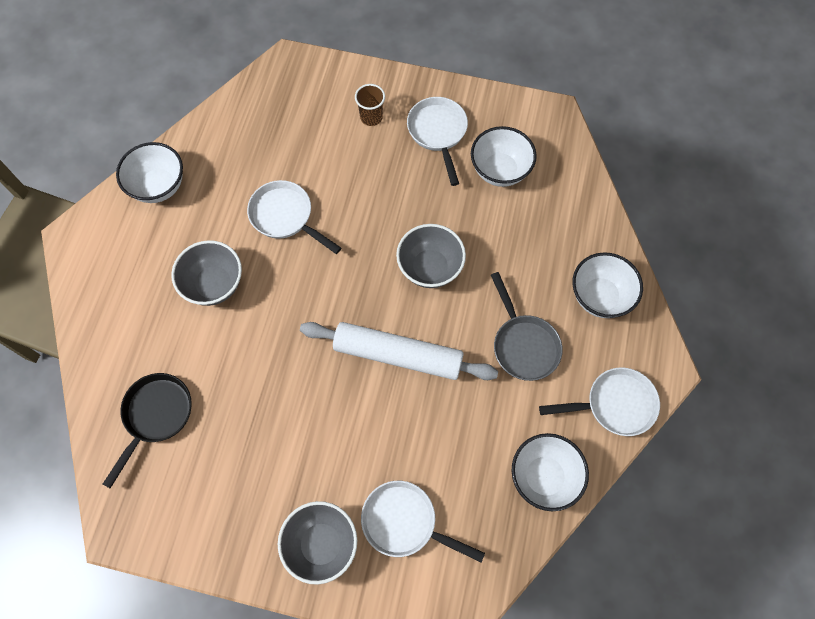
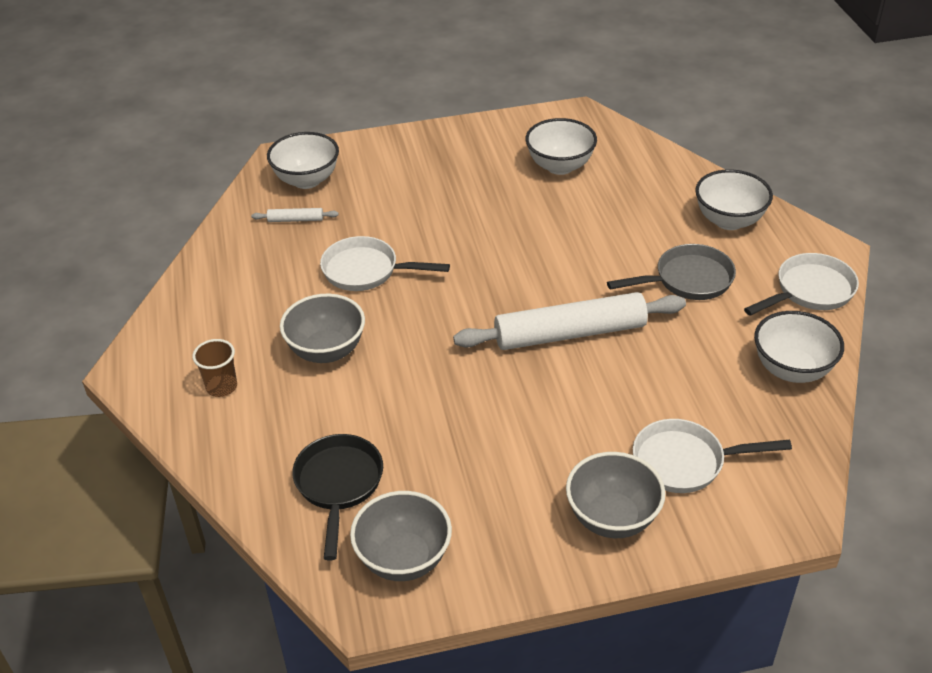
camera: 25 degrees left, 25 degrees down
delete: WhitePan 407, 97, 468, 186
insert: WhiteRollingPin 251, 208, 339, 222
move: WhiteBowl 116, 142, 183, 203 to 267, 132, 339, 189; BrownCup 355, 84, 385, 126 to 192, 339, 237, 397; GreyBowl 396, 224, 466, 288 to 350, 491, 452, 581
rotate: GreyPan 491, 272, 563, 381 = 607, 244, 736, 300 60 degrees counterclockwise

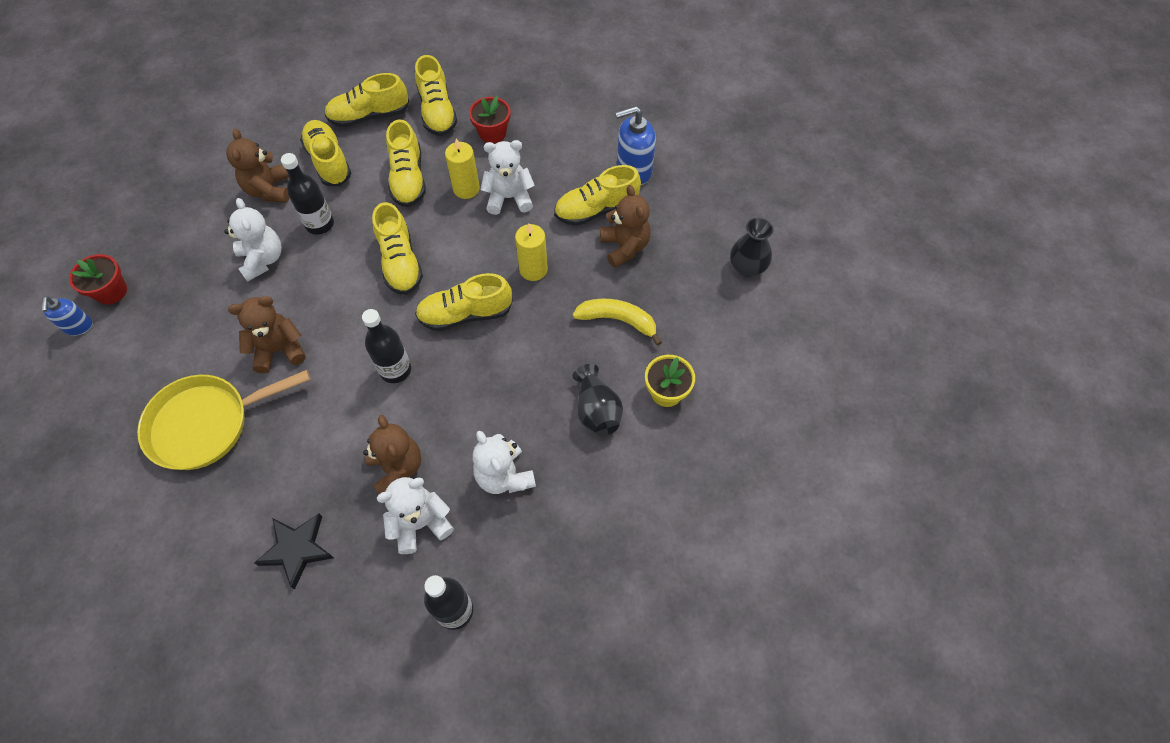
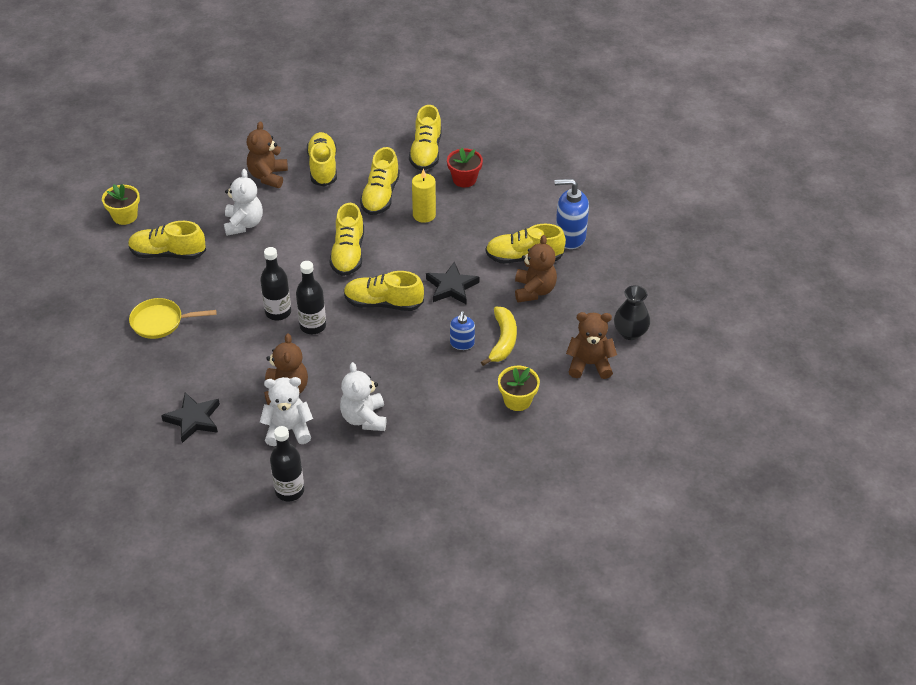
camera: 20 degrees right, 15 degrees down
delete: WhiteTeddyBear 480, 140, 535, 215; BlackVase 573, 364, 623, 436
move: BlueSoapDispenser 42, 296, 93, 336 to 450, 311, 475, 350; BrownTeddyBear 228, 296, 306, 373 to 566, 312, 617, 379; BlackBottle 281, 153, 334, 235 to 260, 247, 291, 321; YellowShoe 324, 73, 409, 127 to 128, 221, 206, 259
replace: YellowCandle 515, 224, 548, 281 to BlackStar 426, 262, 479, 304
recolor: RedFlowerPot 69, 254, 127, 305 to YellowFlowerPot 102, 184, 140, 225
rotate: YellowBanana 573, 299, 662, 346 = 481, 307, 517, 366 60 degrees clockwise
resize: YellowPan 137, 370, 311, 470 = 129, 298, 216, 339 x0.64

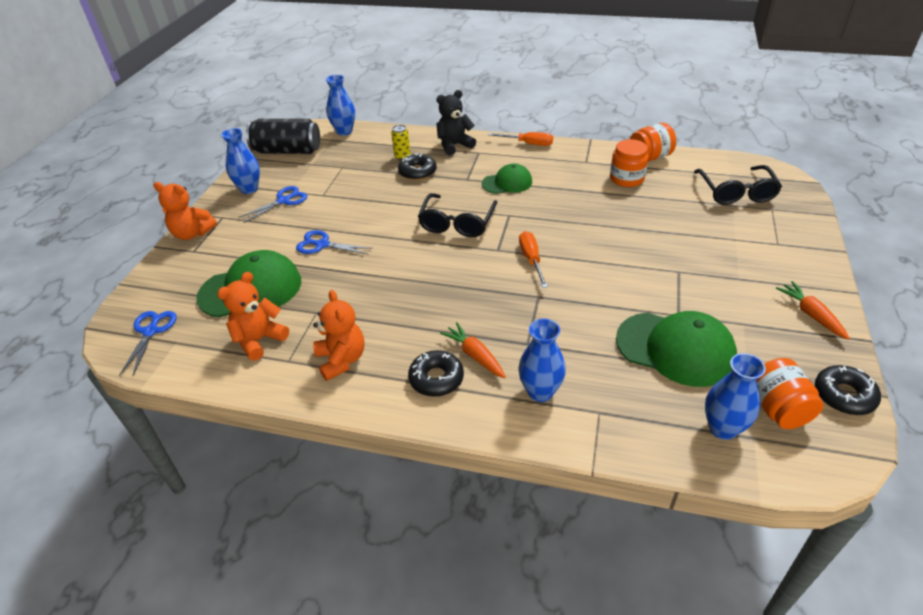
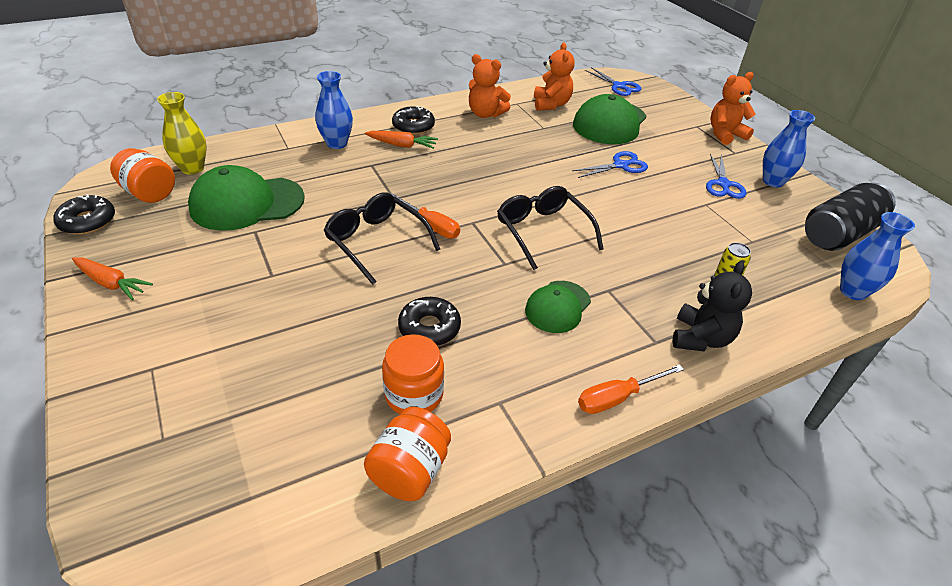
camera: 135 degrees right, 0 degrees up
move: BlackDonut 398, 153, 437, 180 to 398, 297, 461, 346; BlackGlasses 694, 165, 782, 205 to 324, 193, 440, 285
recolor: BlueVase 705, 353, 766, 440 to YellowVase 157, 92, 207, 175

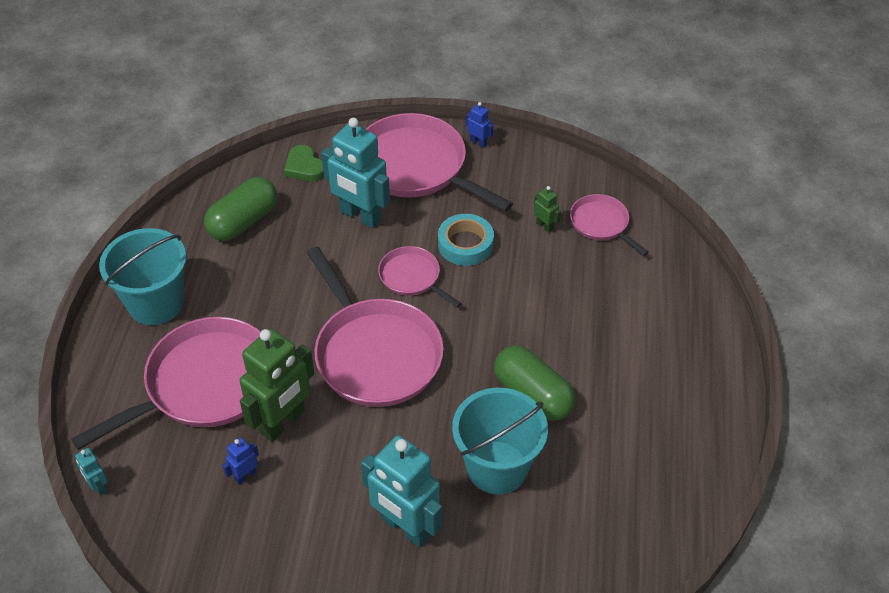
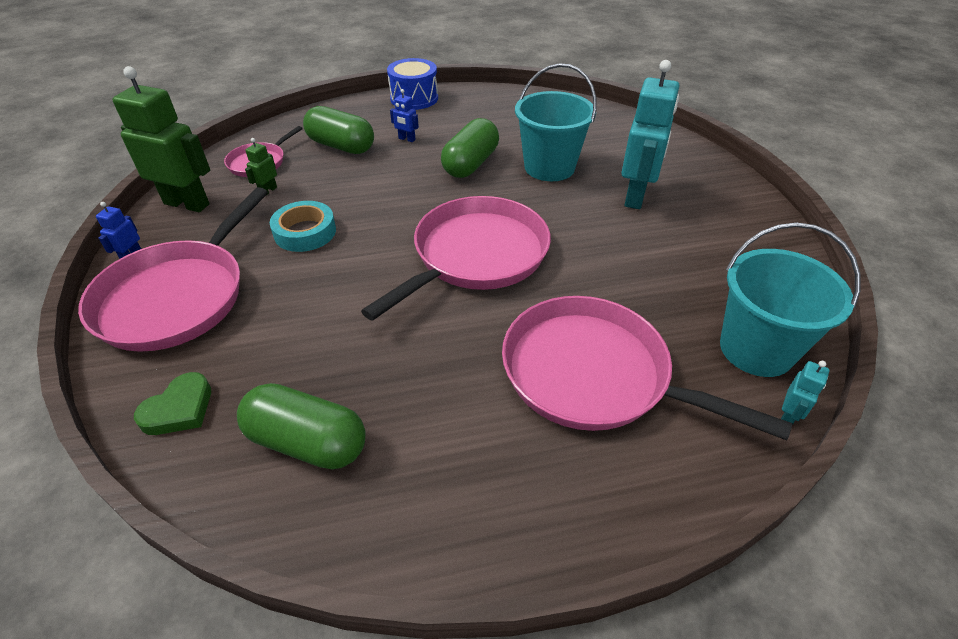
camera: 110 degrees left, 5 degrees down
delete: TurquoiseRobot 321, 118, 390, 228; PinkPan 378, 246, 462, 308
insert: GreenCapsule 303, 106, 374, 154; BlueDrum 387, 58, 438, 110
move: TurquoiseBucket 99, 228, 186, 325 to 720, 223, 861, 377; BlueRobot 222, 438, 259, 485 to 390, 89, 419, 142; GreenRobot 240, 329, 314, 442 to 112, 66, 210, 212

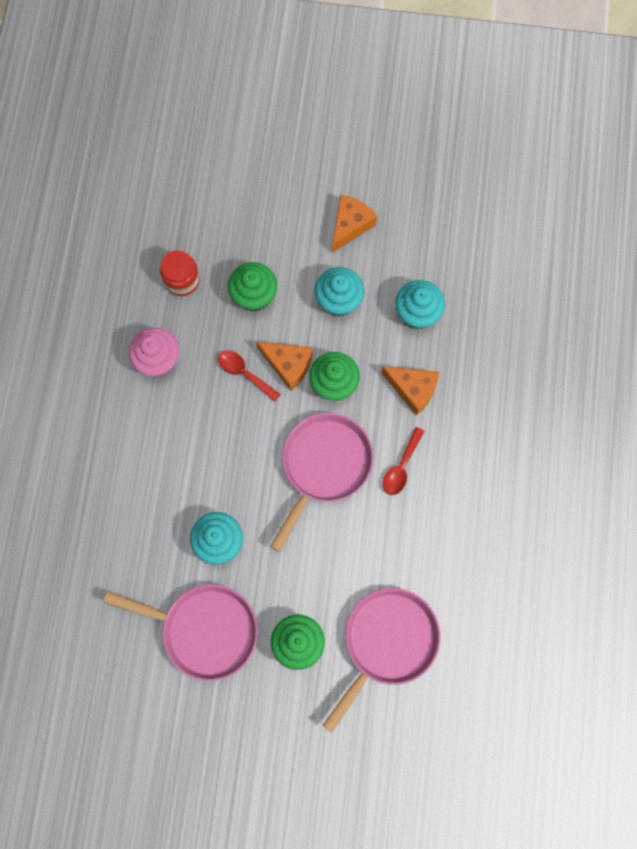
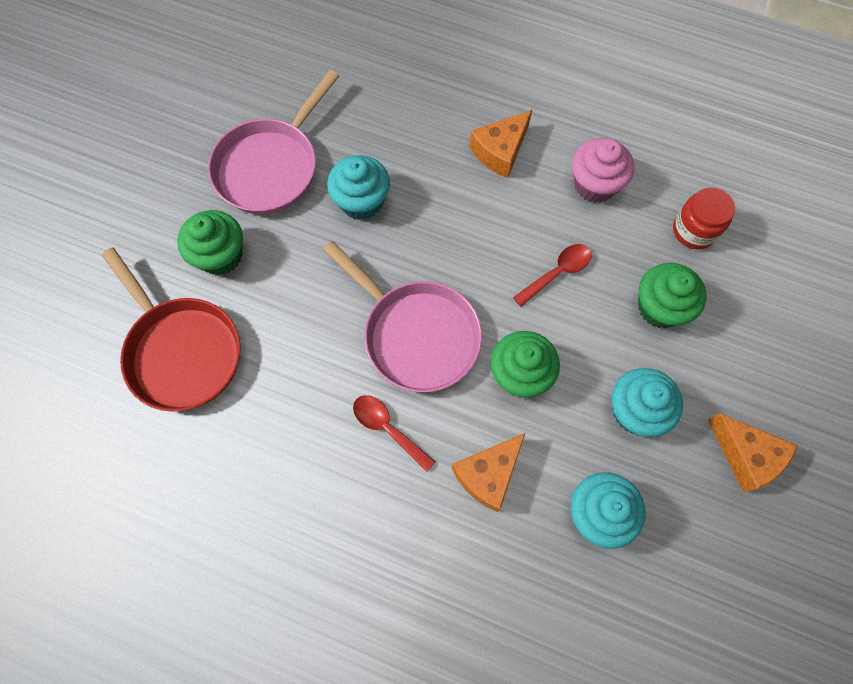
camera: 105 degrees right, 5 degrees down
move: OrangeCheese 256, 342, 312, 391 to 470, 110, 532, 178
recolor: PinkPan 322, 588, 440, 733 to RedPan 102, 248, 240, 412

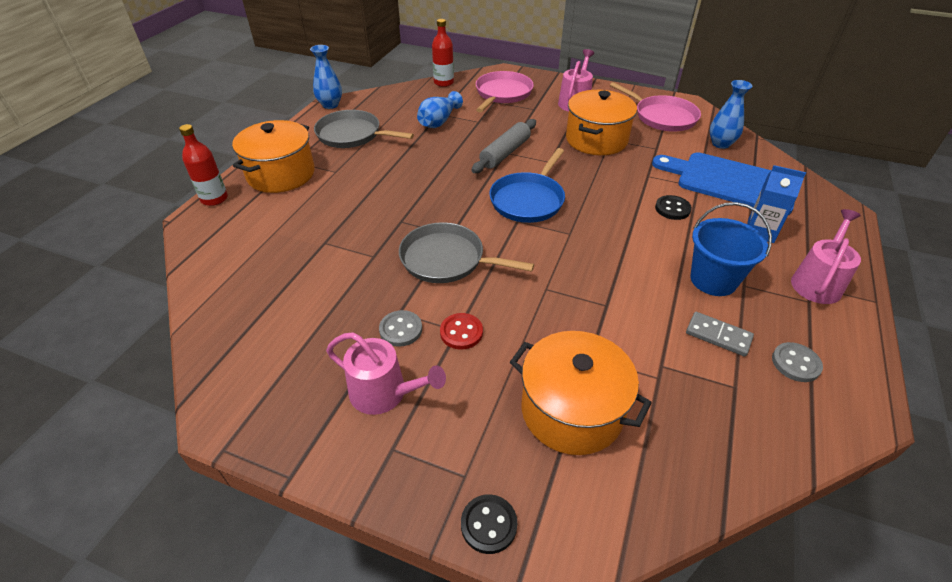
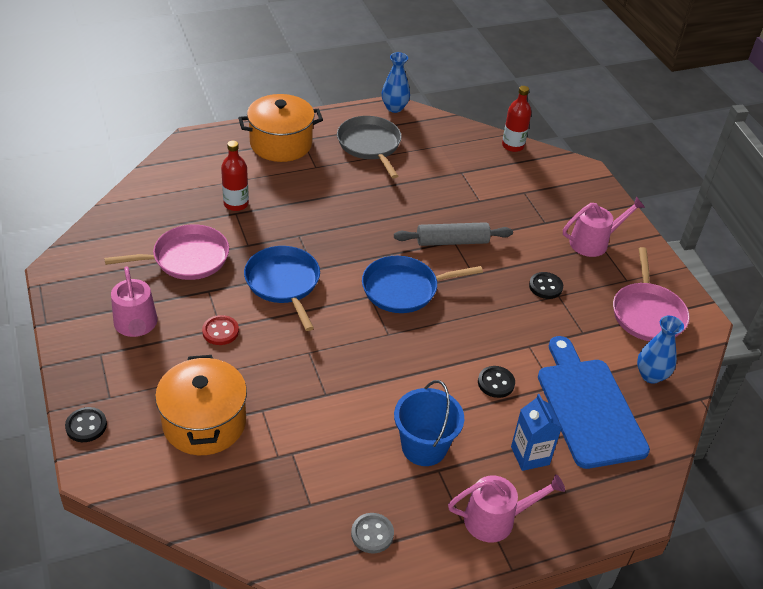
camera: 45 degrees right, 0 degrees up
delete: GreyButton 379, 310, 422, 347; BlueVase 417, 91, 463, 128; GreyDomino 686, 312, 754, 357
move: RedBottle 179, 124, 228, 206 to 221, 141, 249, 211; PinkPan 476, 71, 534, 112 to 104, 224, 229, 280
replace: OrangePot 566, 90, 637, 155 to BlackButton 529, 272, 563, 299
recolor: GreyPan 399, 222, 534, 283 to BluePan 244, 246, 320, 331

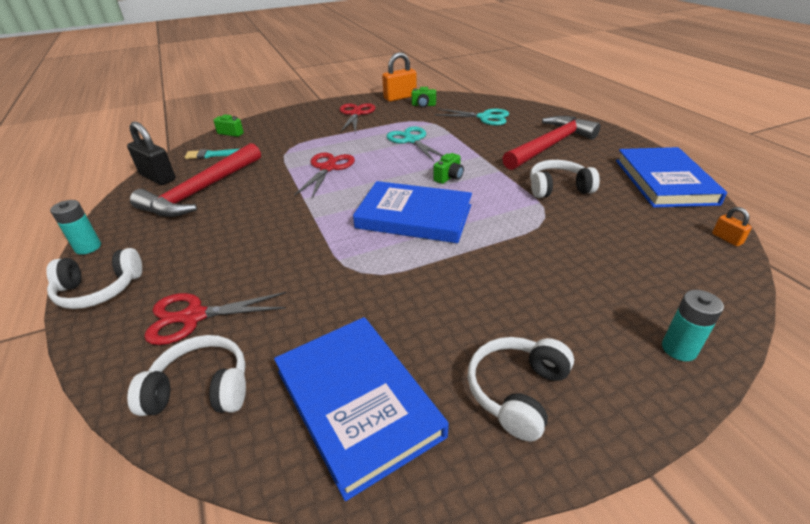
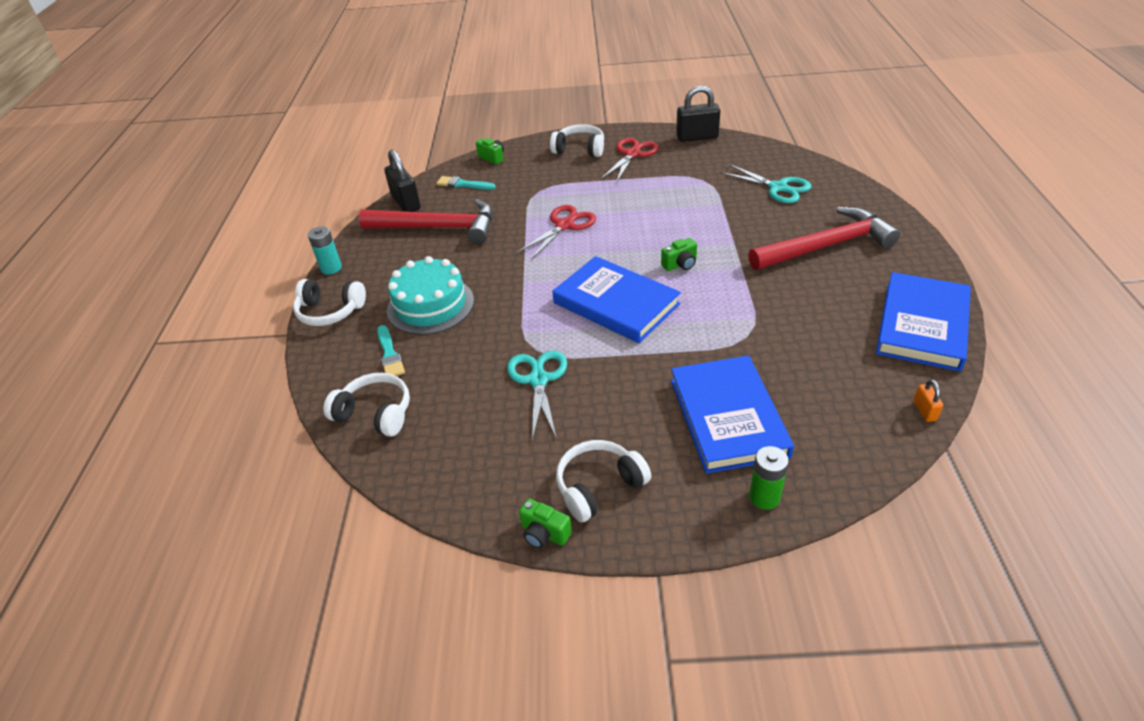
camera: 25 degrees right, 5 degrees up
insert: TurquoiseCake 387, 256, 474, 335
move: BlueBook 274, 317, 449, 501 to 671, 356, 794, 474; TurquoiseScissors 387, 126, 443, 161 to 507, 350, 567, 441; GreenCamera 412, 87, 436, 107 to 519, 499, 572, 548; WhiteHeadphones 530, 160, 600, 198 to 550, 124, 604, 157
replace: RedScissors 144, 292, 286, 345 to TurquoiseBrush 377, 325, 405, 376
recolor: OrangePadlock 382, 52, 417, 102 to BlackPadlock 676, 85, 720, 142; TurquoiseBattery 662, 290, 724, 361 to GreenBattery 749, 446, 789, 510
rotate: RedHammer 130, 143, 261, 217 = 359, 199, 493, 244 135 degrees counterclockwise

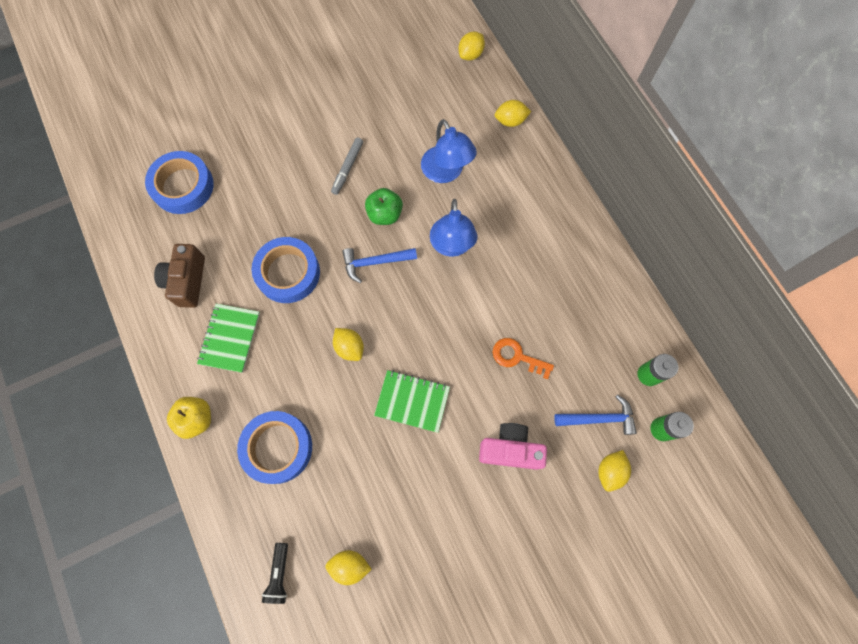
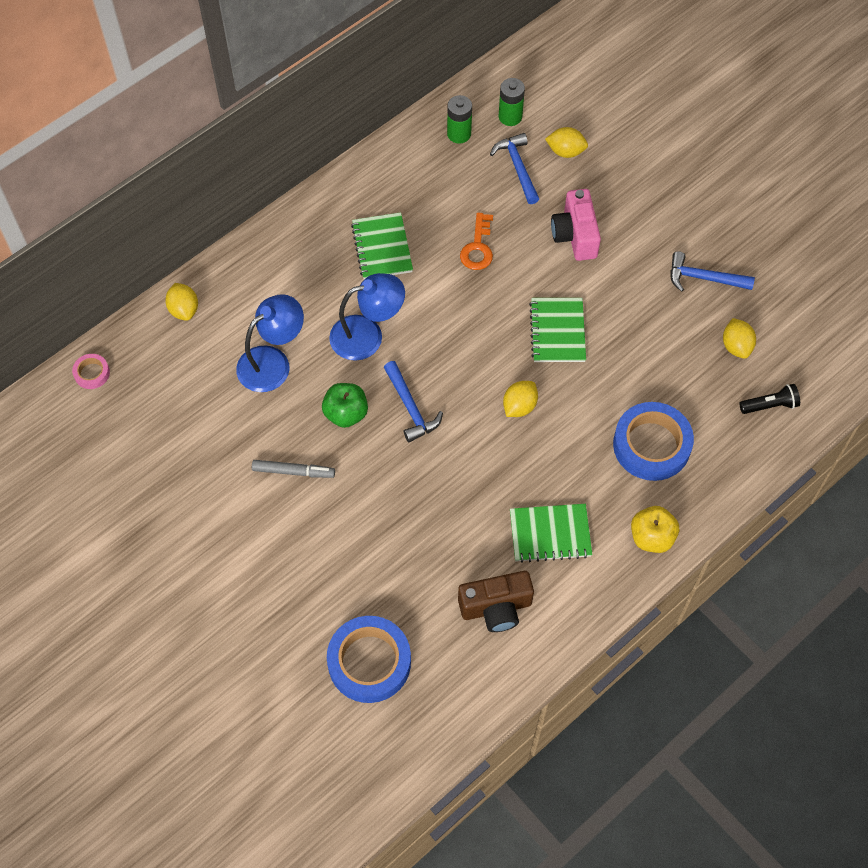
camera: 105 degrees left, 10 degrees down
delete: BlueTape 252, 237, 320, 303
insert: GreenNotebook 351, 212, 413, 279; BlueHammer 670, 251, 755, 292
replace: YellowLemon 458, 31, 485, 61 to PinkTape 72, 354, 110, 389

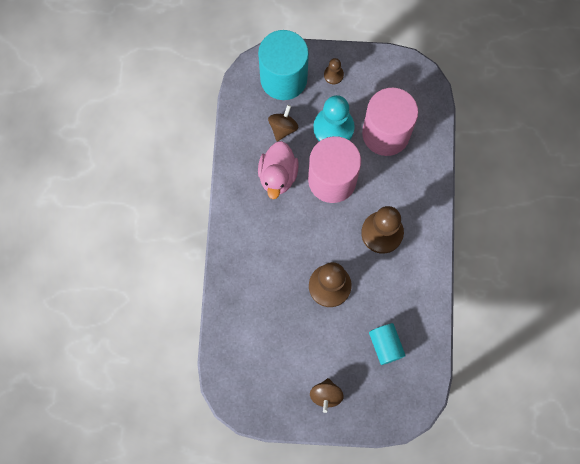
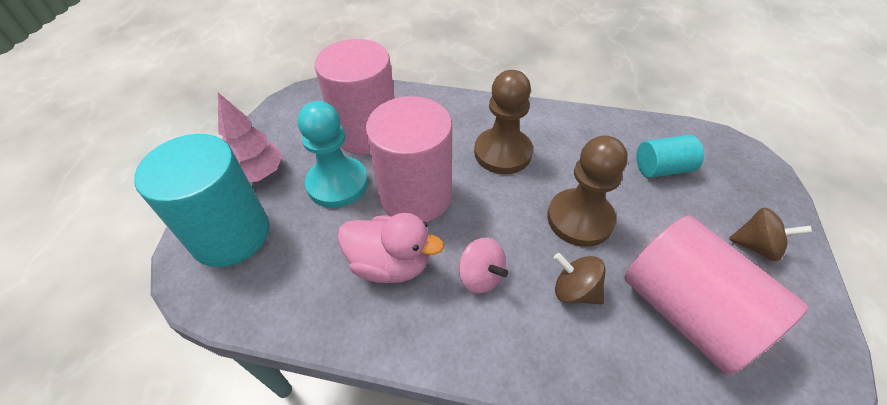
camera: 80 degrees left, 25 degrees down
insert: PinkSpinningTop 459, 237, 508, 294; PinkCylinder 625, 216, 808, 375
move: BrownSpinningTop 268, 105, 298, 141 to 554, 253, 606, 305
replace: BrownPawn 324, 58, 344, 84 to PinkTree 218, 93, 283, 182

